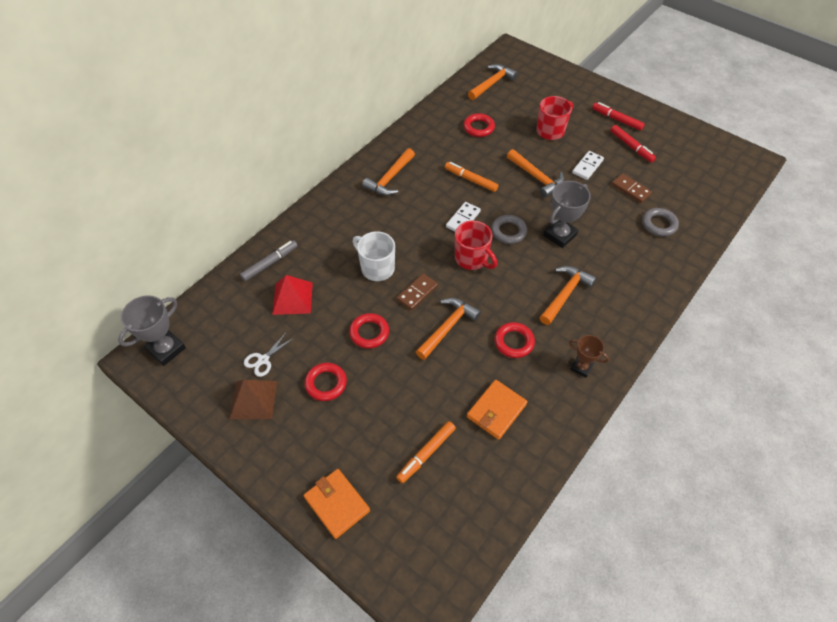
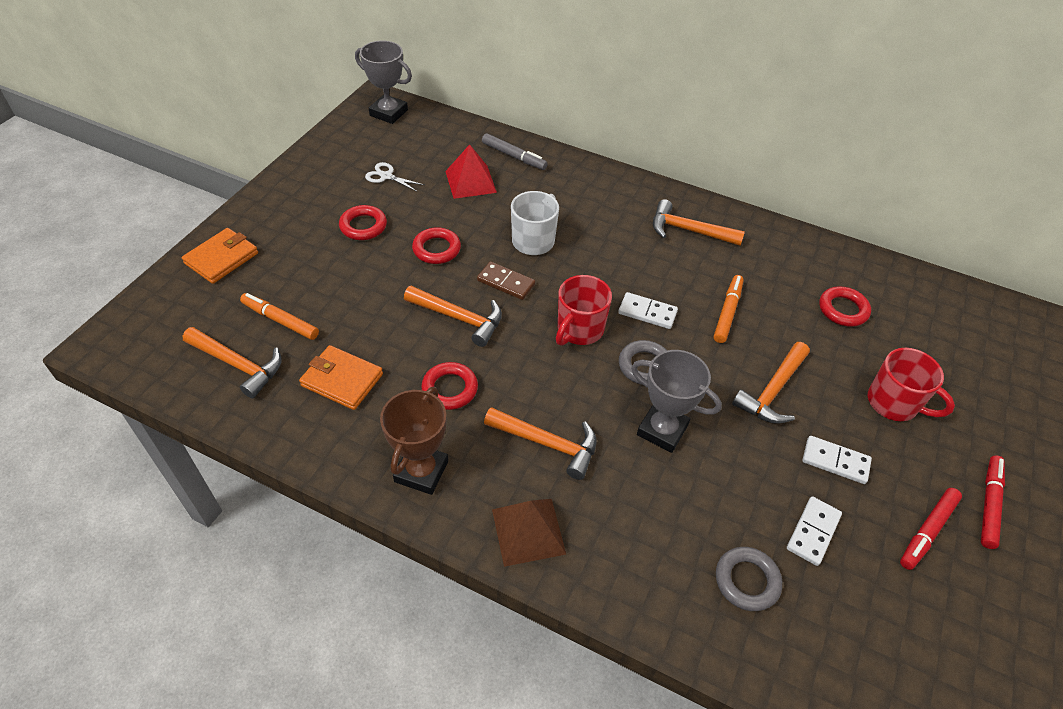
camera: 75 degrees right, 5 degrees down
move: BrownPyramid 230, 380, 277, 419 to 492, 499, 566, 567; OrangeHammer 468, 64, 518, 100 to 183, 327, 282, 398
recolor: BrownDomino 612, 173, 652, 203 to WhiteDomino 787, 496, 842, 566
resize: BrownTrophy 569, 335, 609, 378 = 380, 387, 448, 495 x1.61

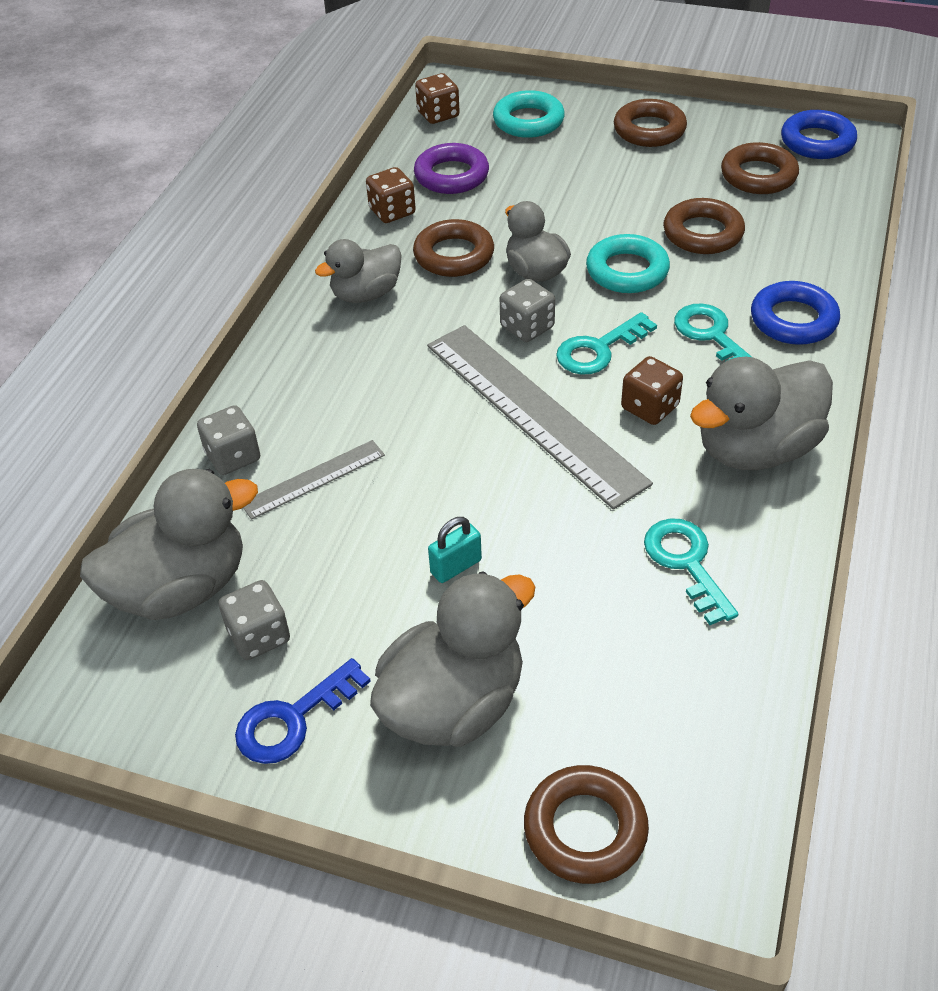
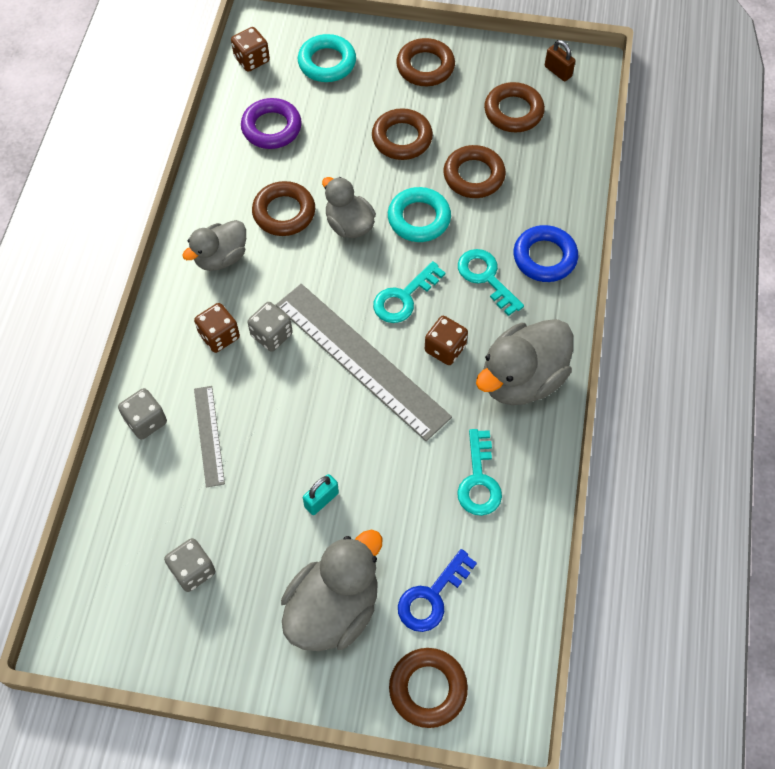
camera: 10 degrees left, 15 degrees up
delete: GreyDuck 80, 469, 258, 620
insert: BrownRing 372, 108, 433, 160
move: BlueKey 235, 658, 371, 764 to 398, 549, 477, 632; BrownDice 366, 167, 416, 223 to 194, 303, 240, 353; GreyDice 500, 279, 555, 342 to 248, 302, 293, 352
replace: BlueRing 781, 110, 857, 159 to BrownPadlock 545, 40, 575, 81
rotate: GreyRuler 243, 440, 385, 520 = 194, 386, 225, 488 60 degrees counterclockwise; TurquoiseKey 644, 518, 738, 625 = 457, 429, 502, 516 150 degrees counterclockwise

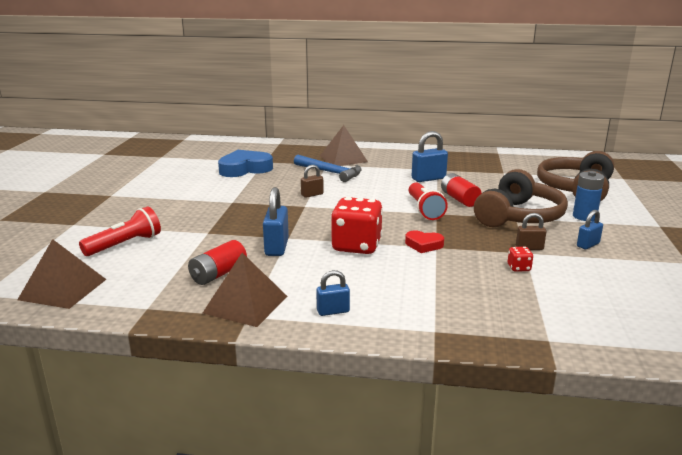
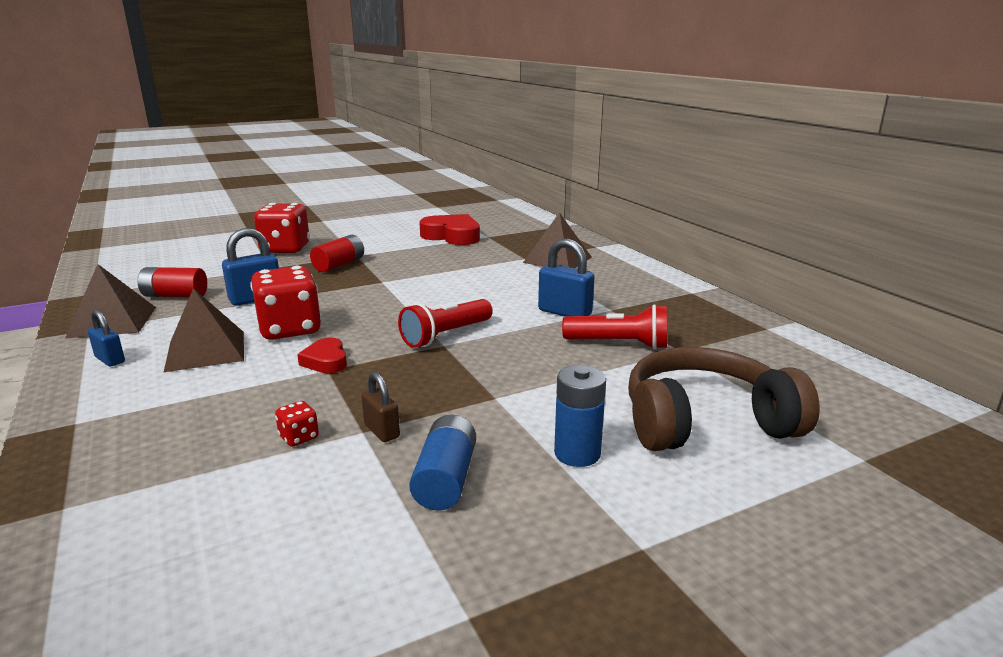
camera: 55 degrees right, 0 degrees up
delete: BlueHammer 294, 155, 362, 182; BrownPadlock 301, 165, 324, 198; BrownHeadphones 474, 169, 568, 227
insert: RedDice 254, 203, 310, 253
move: BrownPyramid 17, 239, 107, 309 to 164, 288, 244, 372; RedFlashlight 79, 207, 161, 256 to 562, 304, 667, 350; RedBattery 441, 173, 482, 207 to 310, 235, 364, 272
replace: BluePadlock 577, 210, 603, 249 to BlueBattery 409, 415, 476, 511
recolor: BlueHeart 218, 150, 273, 177 to RedHeart 419, 214, 480, 245

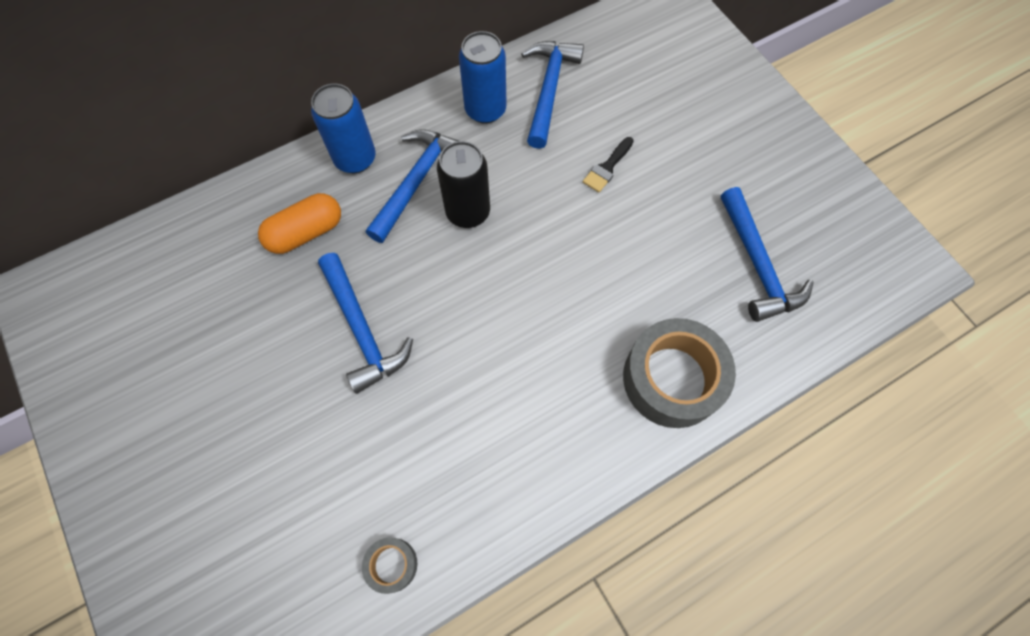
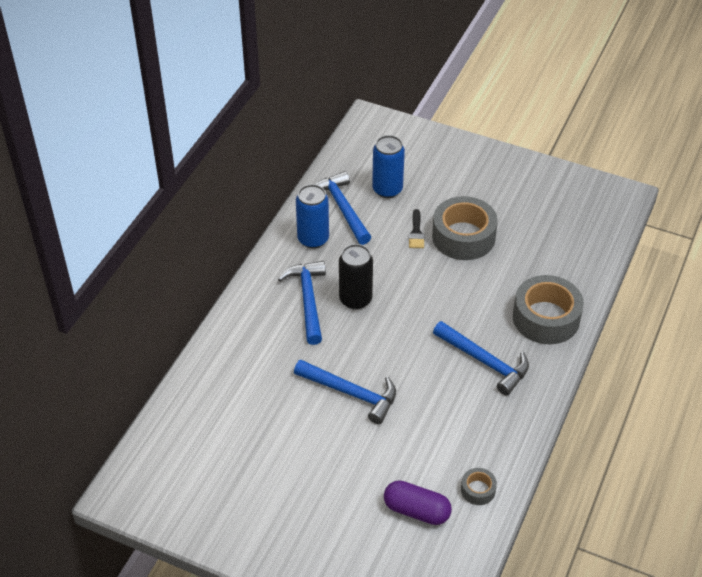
camera: 35 degrees left, 20 degrees down
delete: OrangeCapsule 258, 193, 341, 254
insert: PurpleCapsule 384, 480, 452, 525; GreyTape 432, 196, 498, 260
move: BlueCan 311, 84, 376, 173 to 372, 135, 405, 198; BlueHammer 721, 187, 813, 322 to 433, 321, 529, 395

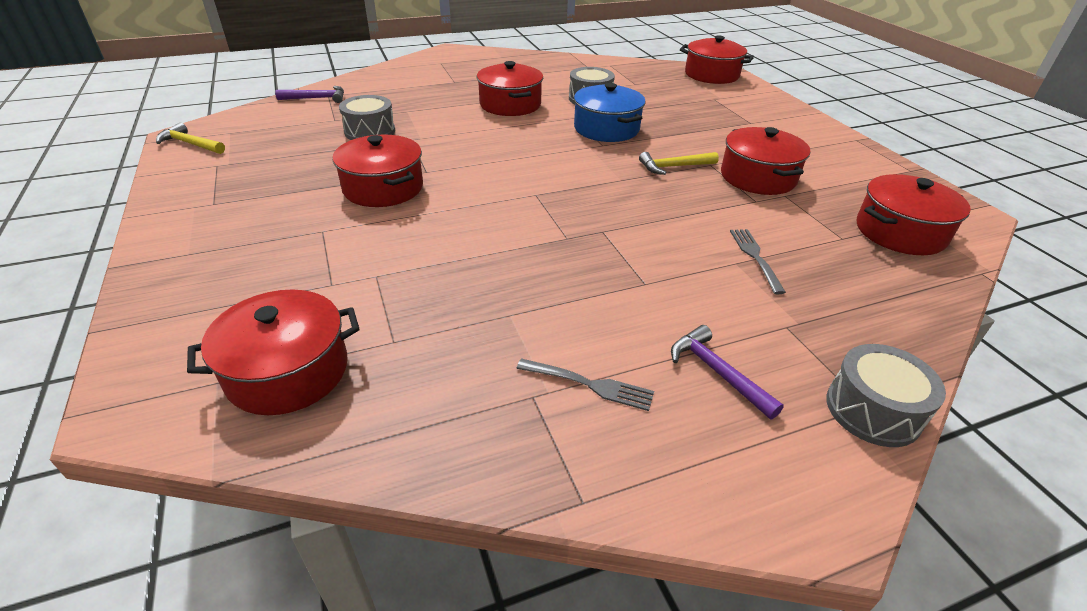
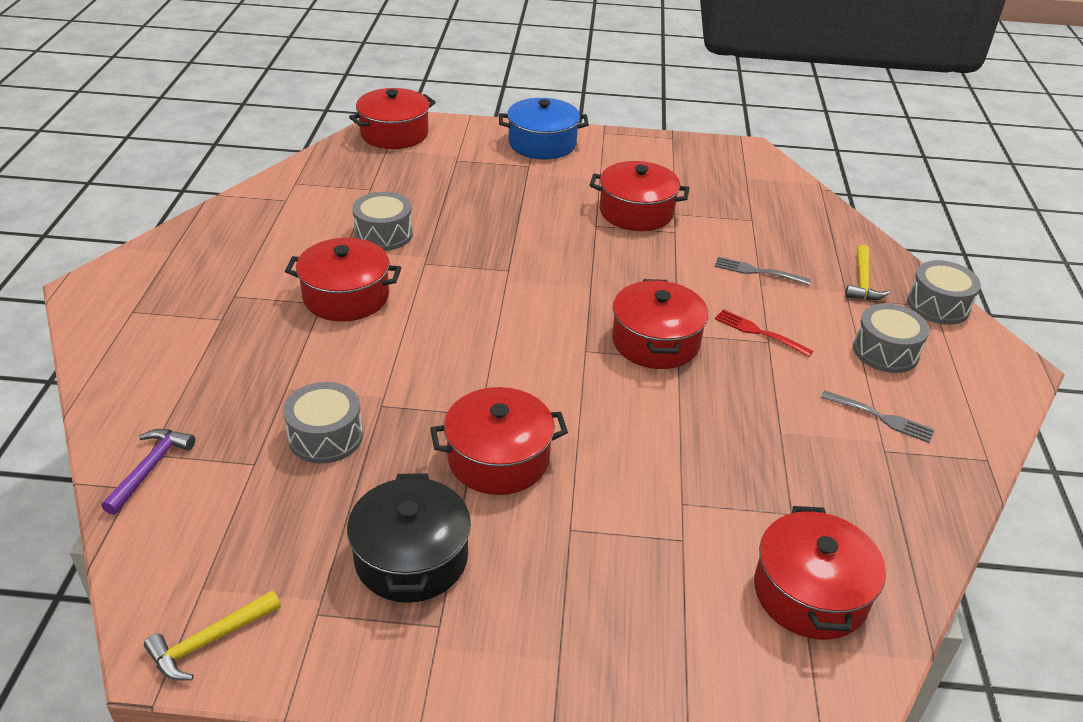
camera: 65 degrees left, 0 degrees up
insert: BlackPot 347, 473, 471, 603; RedFork 715, 309, 813, 357
move: BluePot 574, 83, 646, 142 to 499, 98, 589, 160; YellowHammer 639, 152, 719, 175 to 845, 245, 890, 300; RedPot 857, 174, 971, 255 to 612, 279, 708, 369
replace: PurpleHammer 671, 325, 784, 419 to GreyDrum 853, 303, 930, 373
rotate: GreyFork 516, 358, 654, 411 = 821, 390, 935, 443 75 degrees clockwise

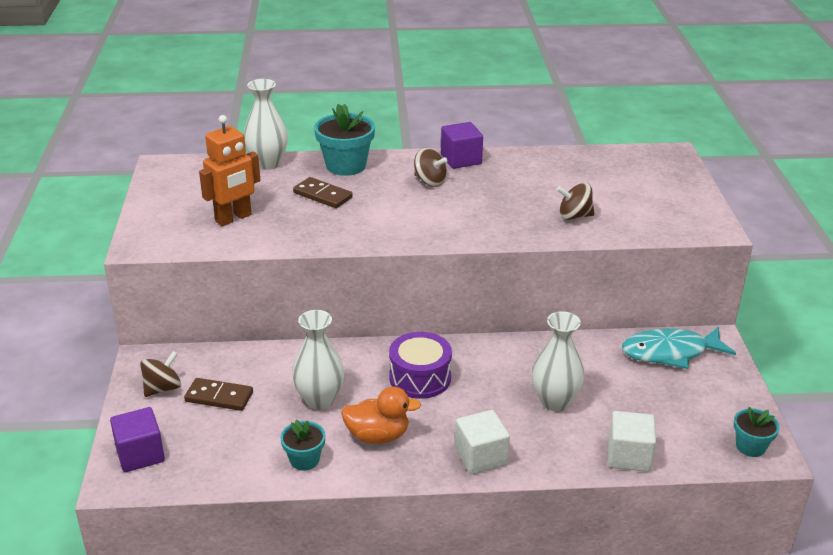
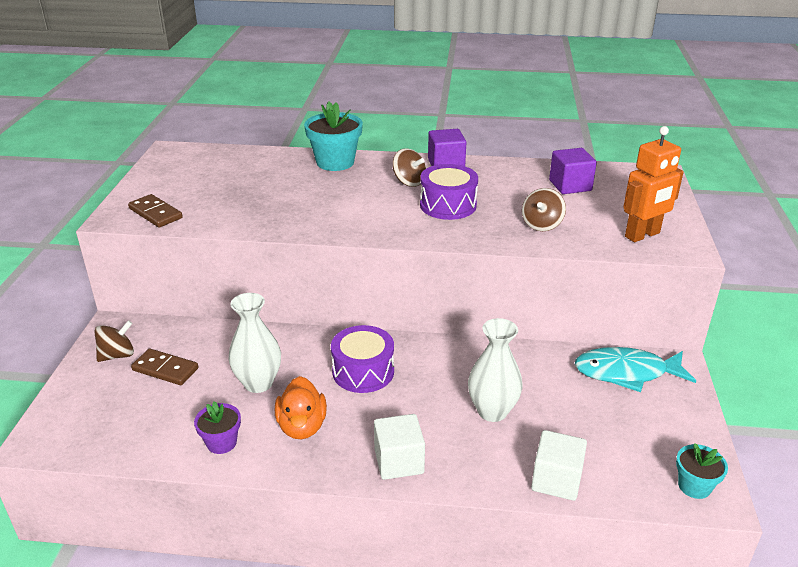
camera: 10 degrees right, 0 degrees up
delete: WhiteVase 244, 79, 288, 170
insert: PurpleDrum 420, 164, 478, 220
move: PurpleCube 110, 407, 165, 472 to 549, 148, 597, 194; OrangeRobot 199, 115, 260, 226 to 623, 126, 684, 242; BrownDomino 293, 177, 353, 208 to 128, 194, 183, 227
recolor: TurquoiseFlowerPot 280, 419, 326, 471 to PurpleFlowerPot 194, 401, 241, 454
rotate: OrangeDuck 341, 386, 421, 444 = 275, 376, 327, 439 75 degrees clockwise; BrownSpinningTop 557, 183, 595, 220 = 522, 188, 566, 231 75 degrees counterclockwise

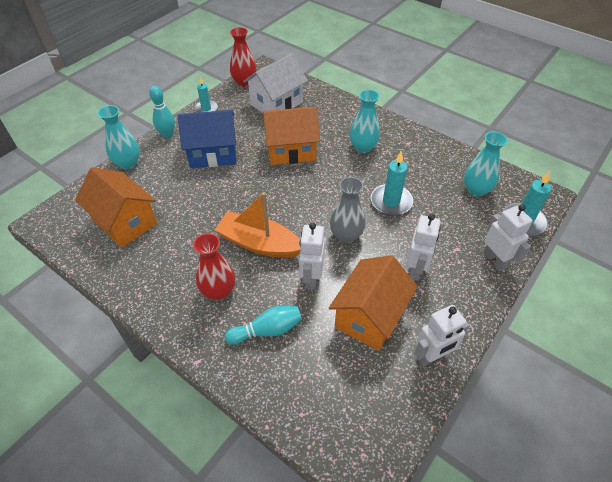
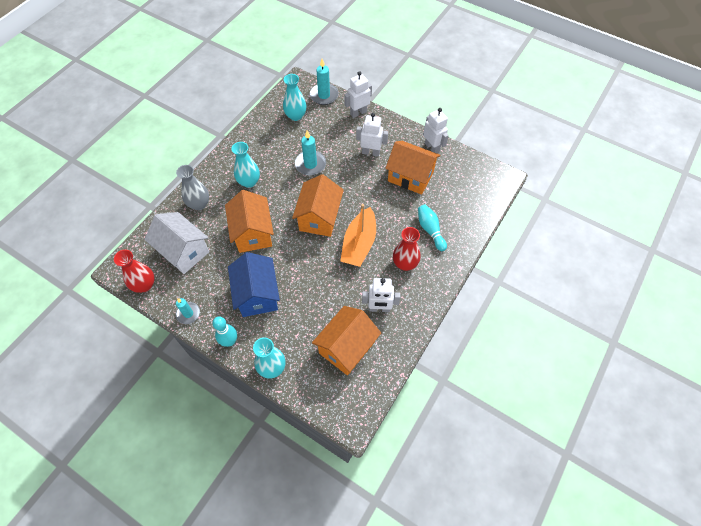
camera: 95 degrees left, 10 degrees up
insert: OrangeHouse 292, 174, 344, 237
move: WhiteRobot 299, 223, 325, 289 to 362, 278, 400, 312; GreyVase 330, 177, 365, 243 to 176, 165, 209, 210

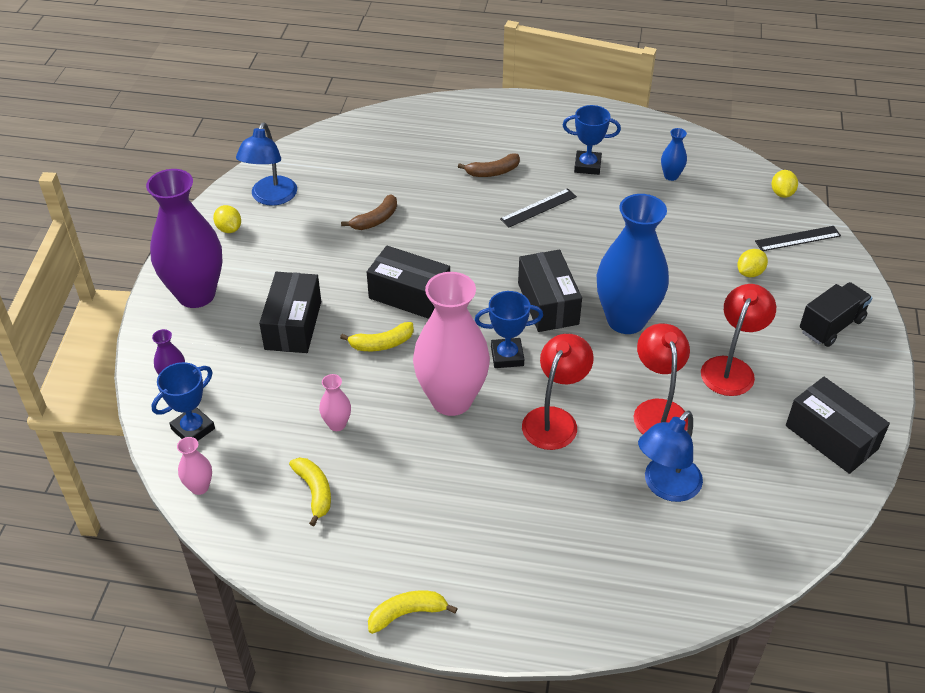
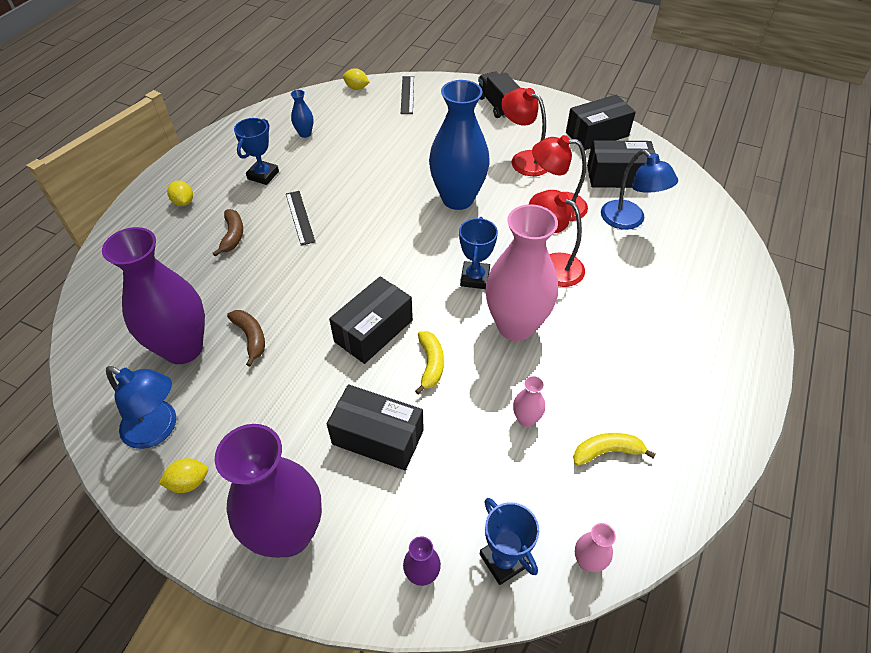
camera: 75 degrees left, 5 degrees up
delete: YellowBanana 368, 591, 458, 634
insert: PurpleVase 102, 227, 205, 364
move: BlackBox 518, 250, 582, 332 to 587, 140, 656, 188; YellowLemon 737, 249, 768, 277 to 167, 180, 193, 206

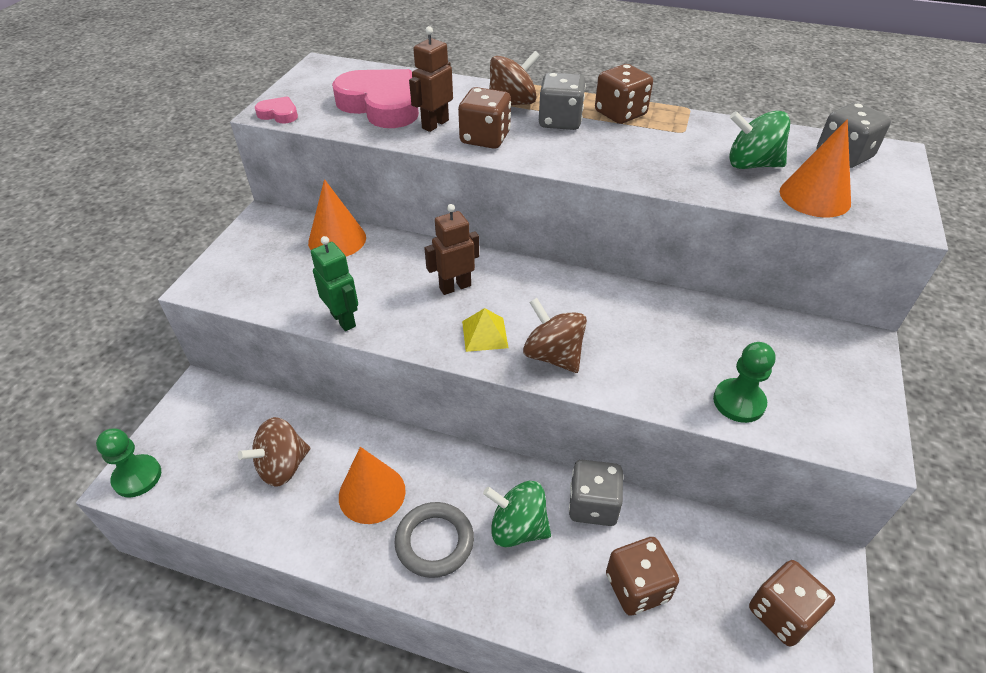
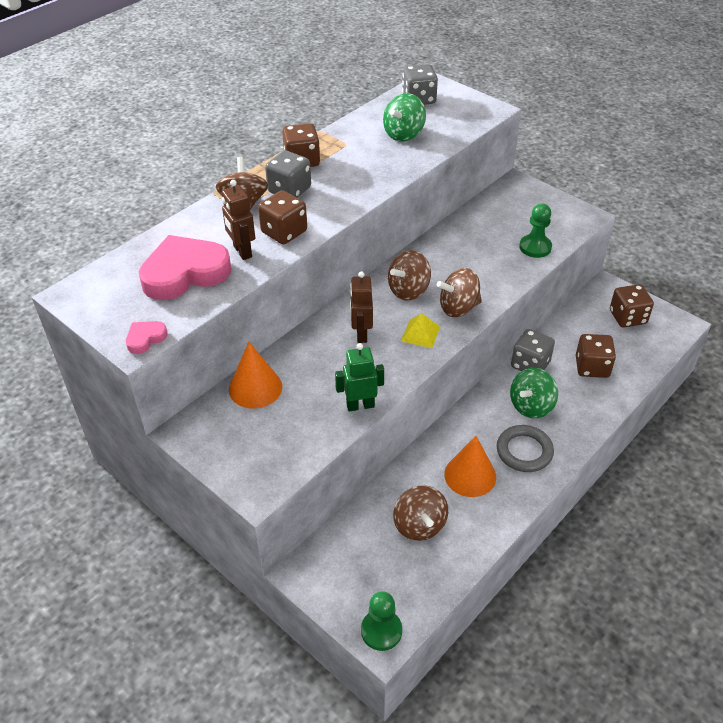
camera: 65 degrees left, 0 degrees up
delete: OrangeCone 780, 119, 851, 218
insert: BrownSpinningTop 388, 250, 431, 300

